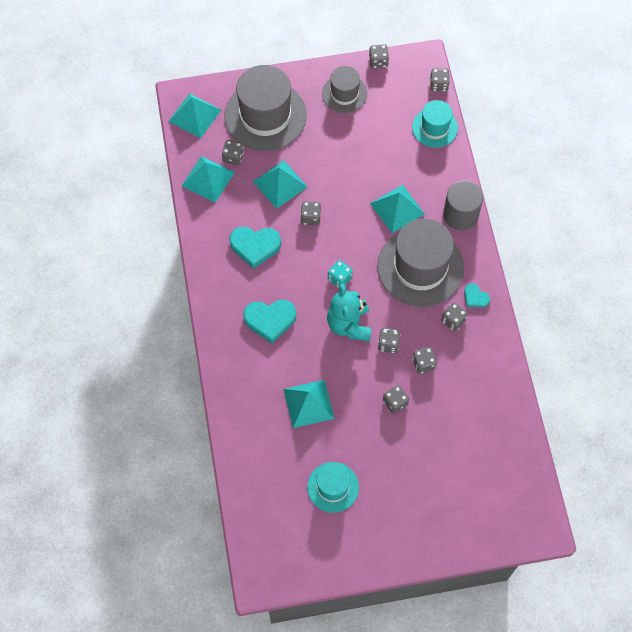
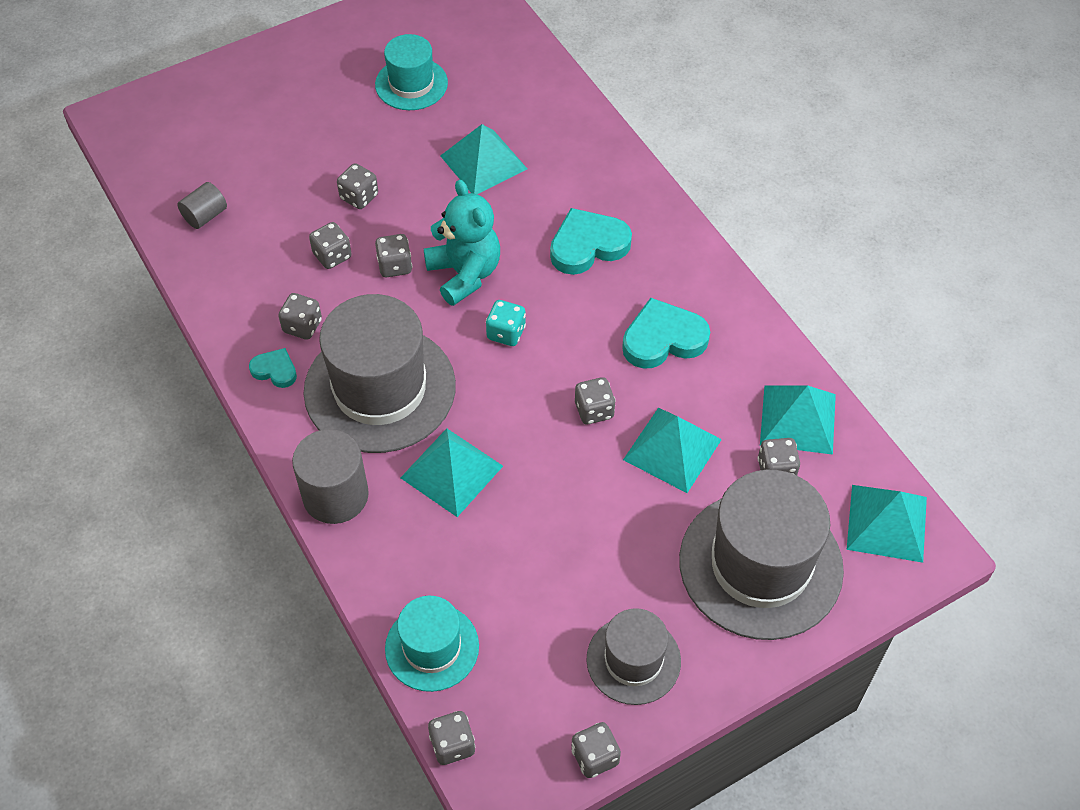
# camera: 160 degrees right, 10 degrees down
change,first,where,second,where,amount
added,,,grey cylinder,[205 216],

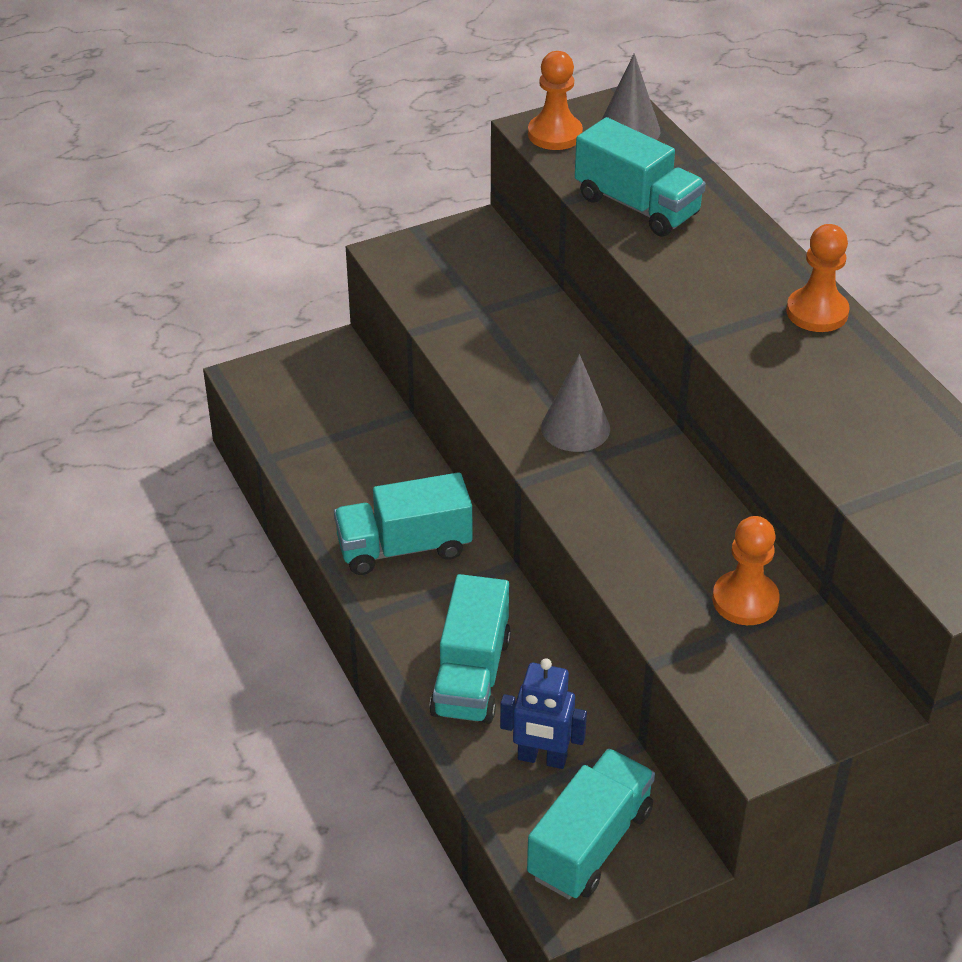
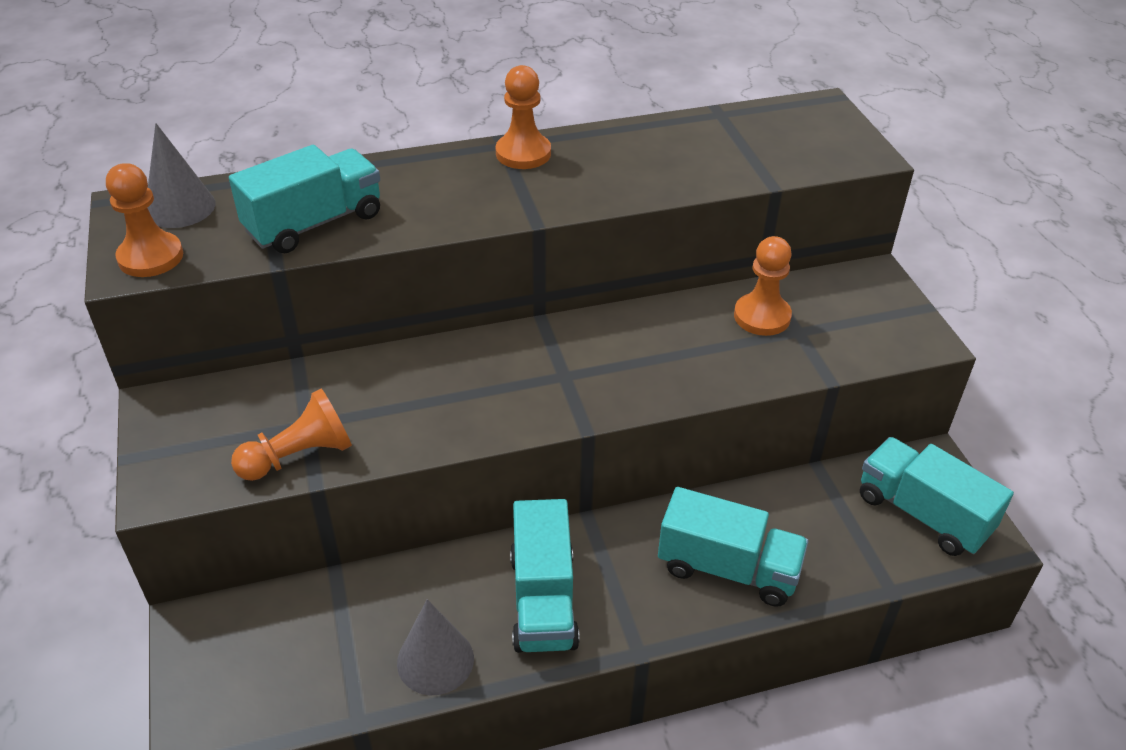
# camera: 80 degrees left, 0 degrees up
change,first,where,second,where,amount
moved,grey cone,[575 428],,[435 660],
removed,blue robot,[542 758],,,
added,,,orange pawn,[299 456],

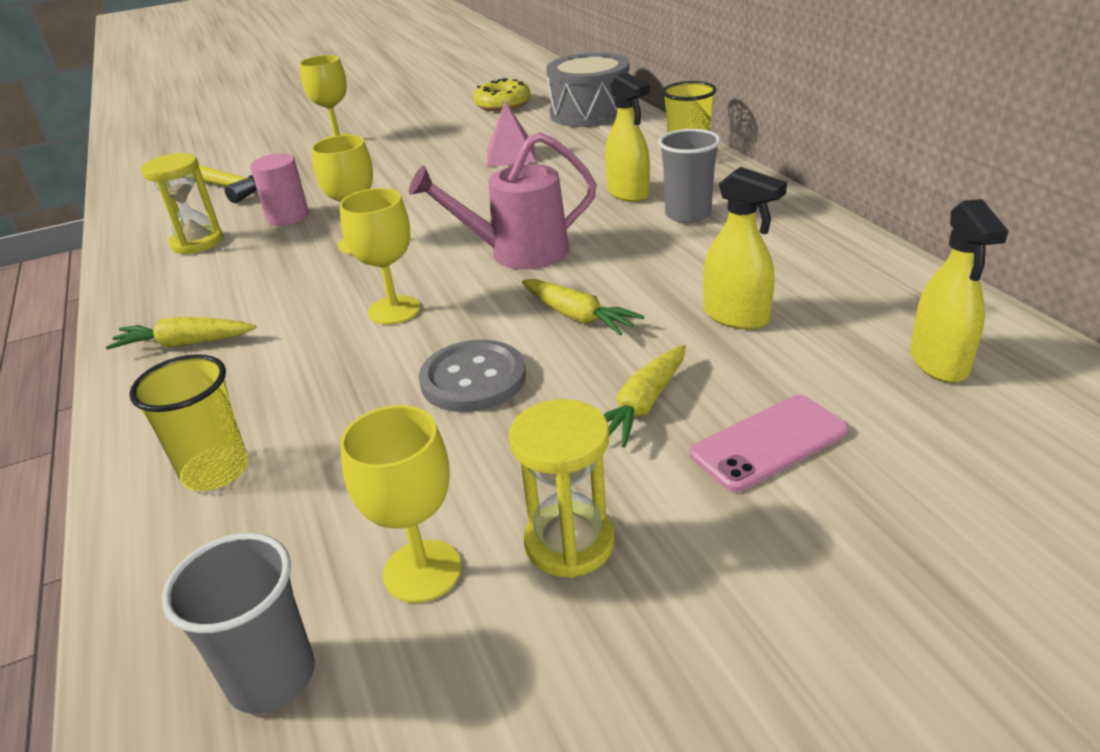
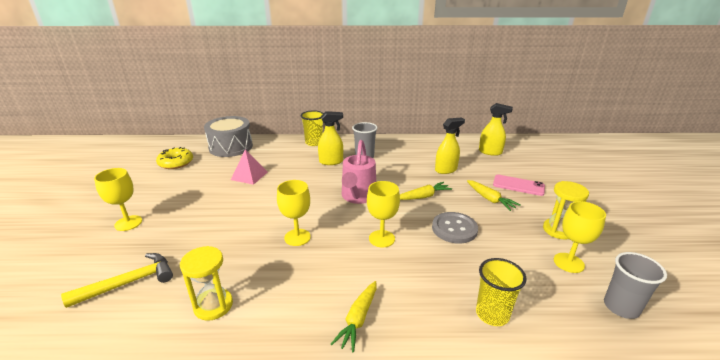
# camera: 70 degrees left, 5 degrees down
change,first,where,second,where,amount
removed,pink cylinder,[288 217],,,
turned,pink phone,[769 443],,[518 185],60 degrees counterclockwise

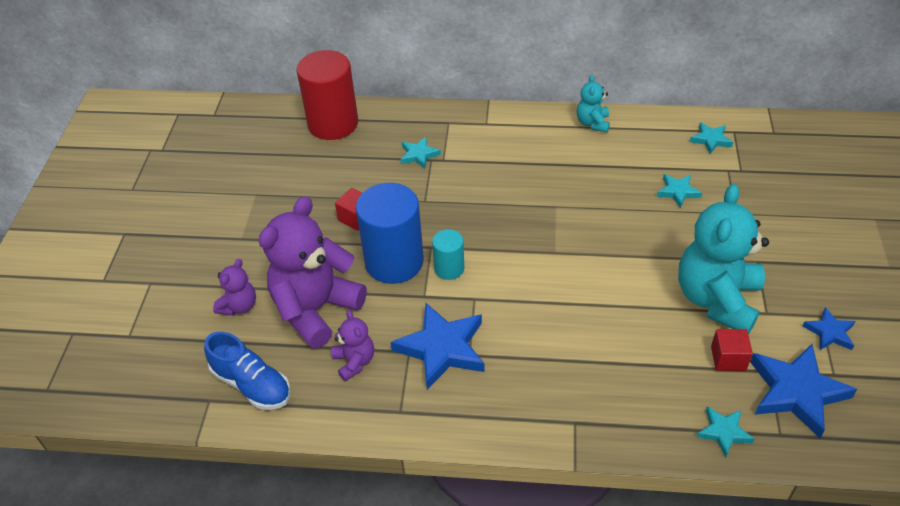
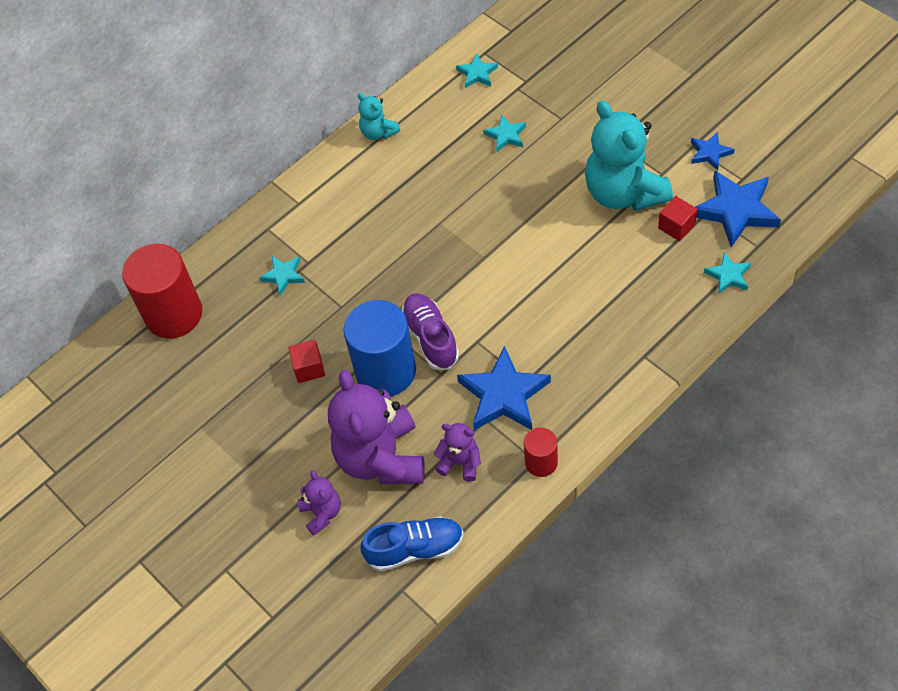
# camera: 45 degrees left, 10 degrees up
change,first,where,second,where,amount
replaced,turquoise cylinder,[449 268],purple shoe,[431 338],
added,,,red cylinder,[541 462],

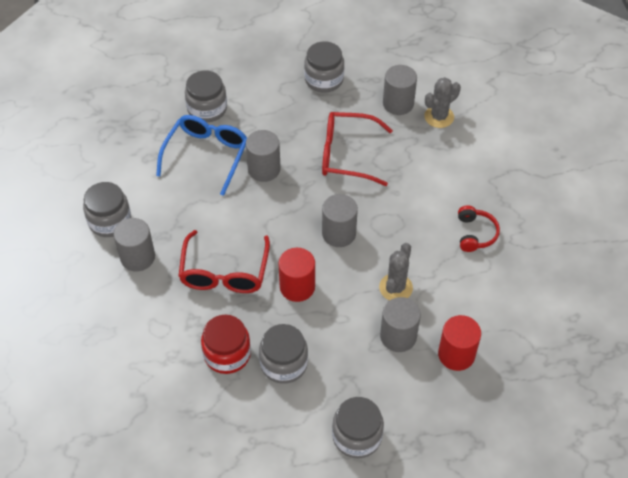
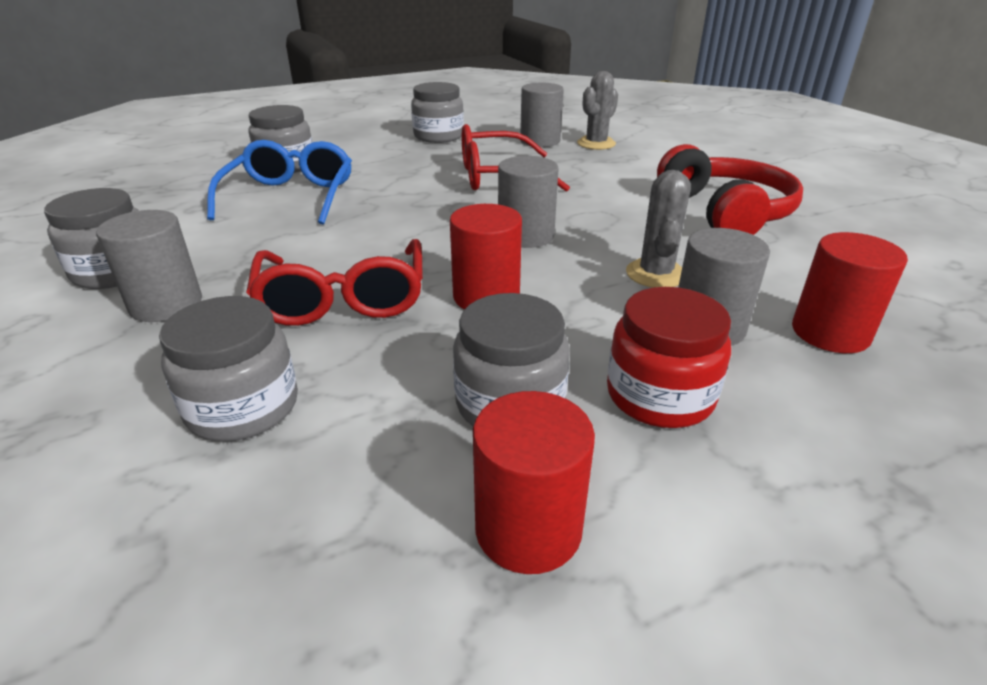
# camera: 15 degrees left, 20 degrees down
change,first,where,second,where,amount
removed,grey cylinder,[264 169],,,
resized,red headphones,[475 234],,[724 212],x1.86
moved,red jar,[227 354],,[660 395],
moved,grey jar,[357 436],,[243 407],
added,,,red cylinder,[528 528],

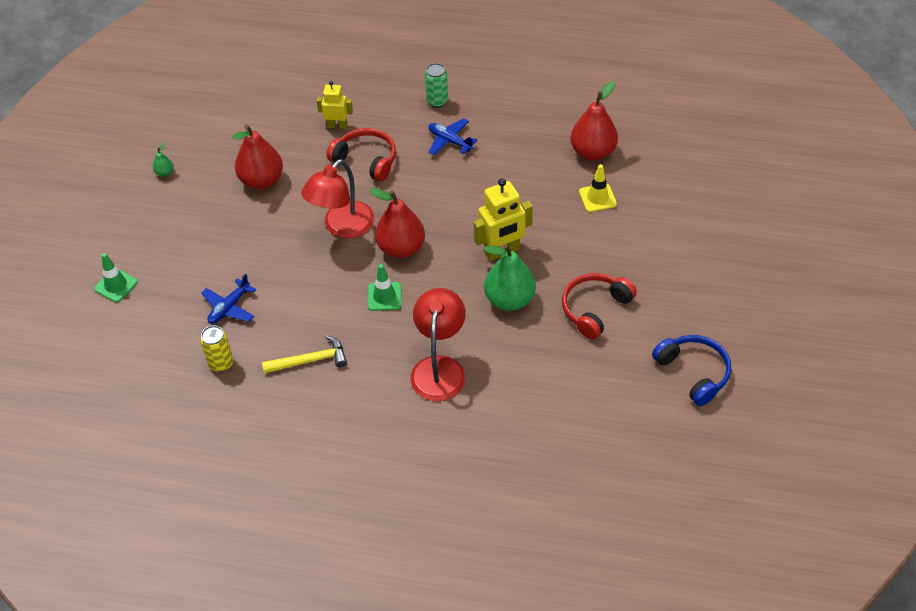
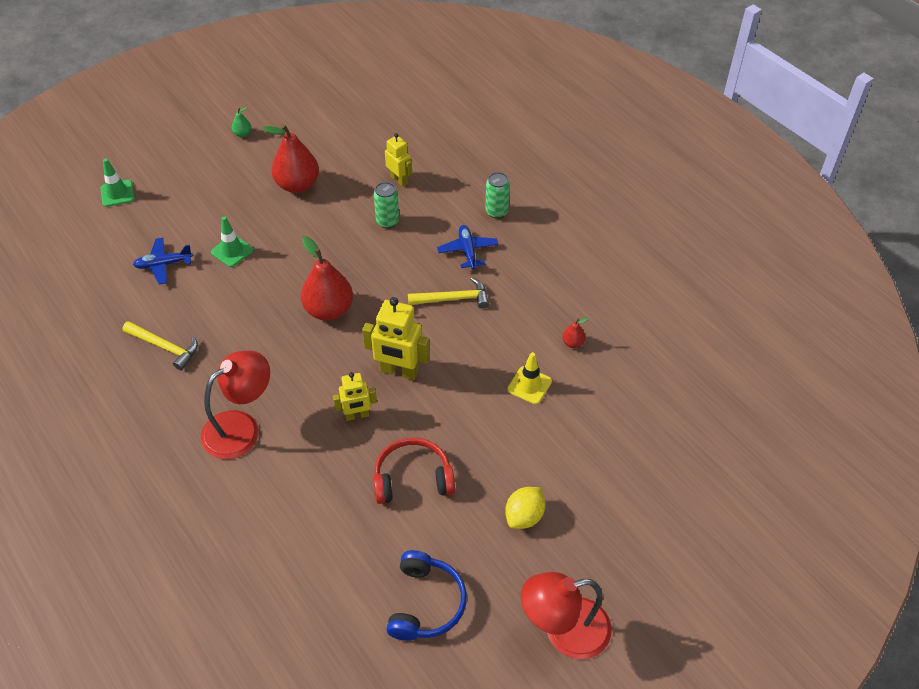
# camera: 40 degrees right, 0 degrees up
change,first,where,second,where,amount
resized,red pear,[593 152],,[573 343],x0.44
replaced,red headphones,[366 160],green can,[387 221],
moved,red lamp,[342 227],,[564 631],
replaced,green pear,[509 299],yellow robot,[357 415],
moved,green traffic cone,[384 296],,[232 251],
removed,yellow can,[221 363],,,
added,,,yellow hammer,[454 299],
added,,,yellow lemon,[524 516],

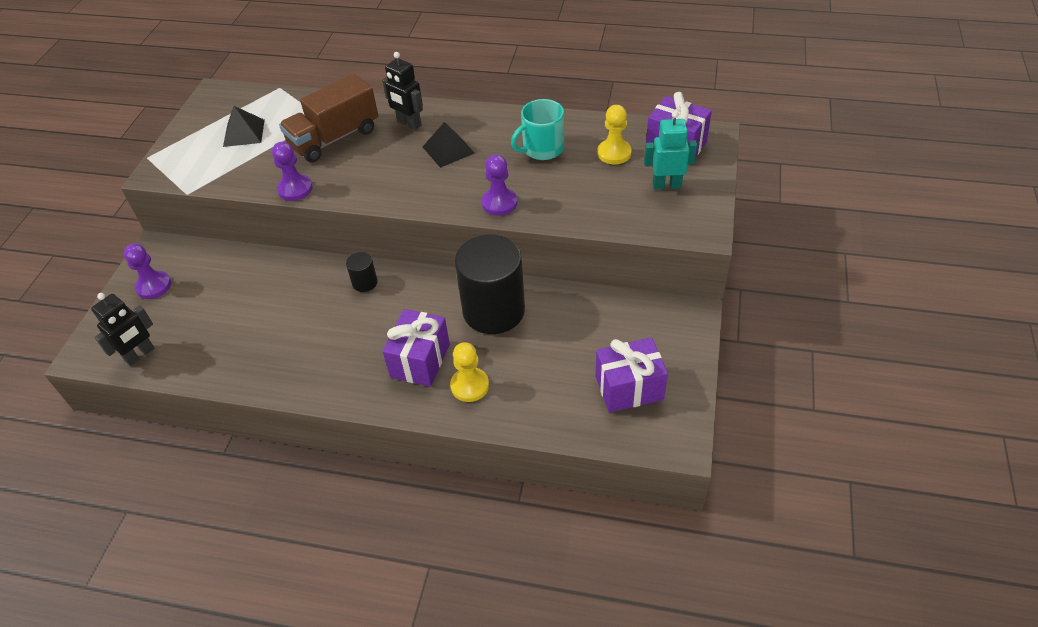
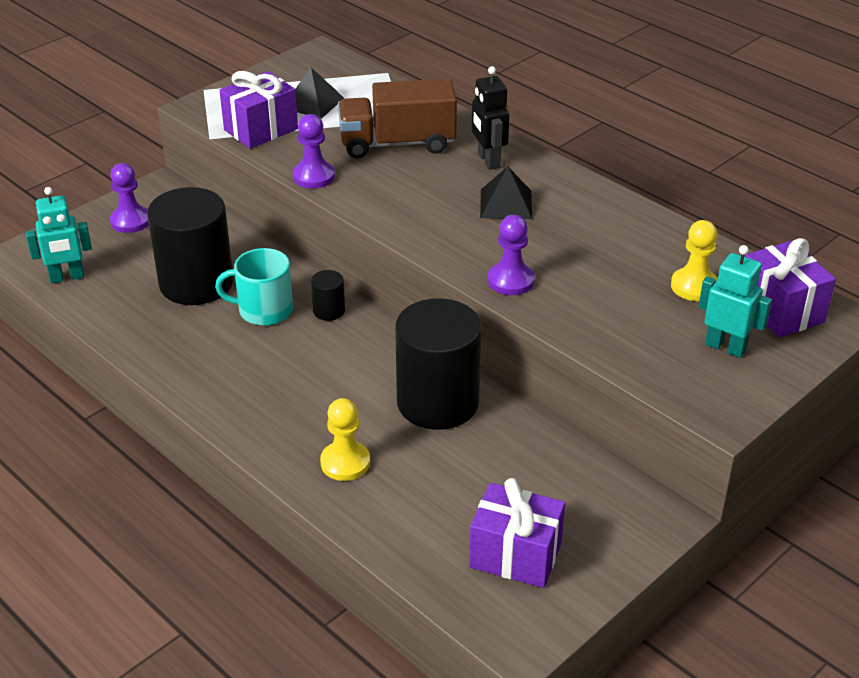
# camera: 30 degrees right, 10 degrees down
change,first,where,second,where,amount
moved,turquoise mug,[542 148],,[264 310],
recoloured,black robot,[140 355],turquoise robot,[67 277],
moved,purple gift,[420 360],,[261 129],
added,,,black cylinder,[196 283],

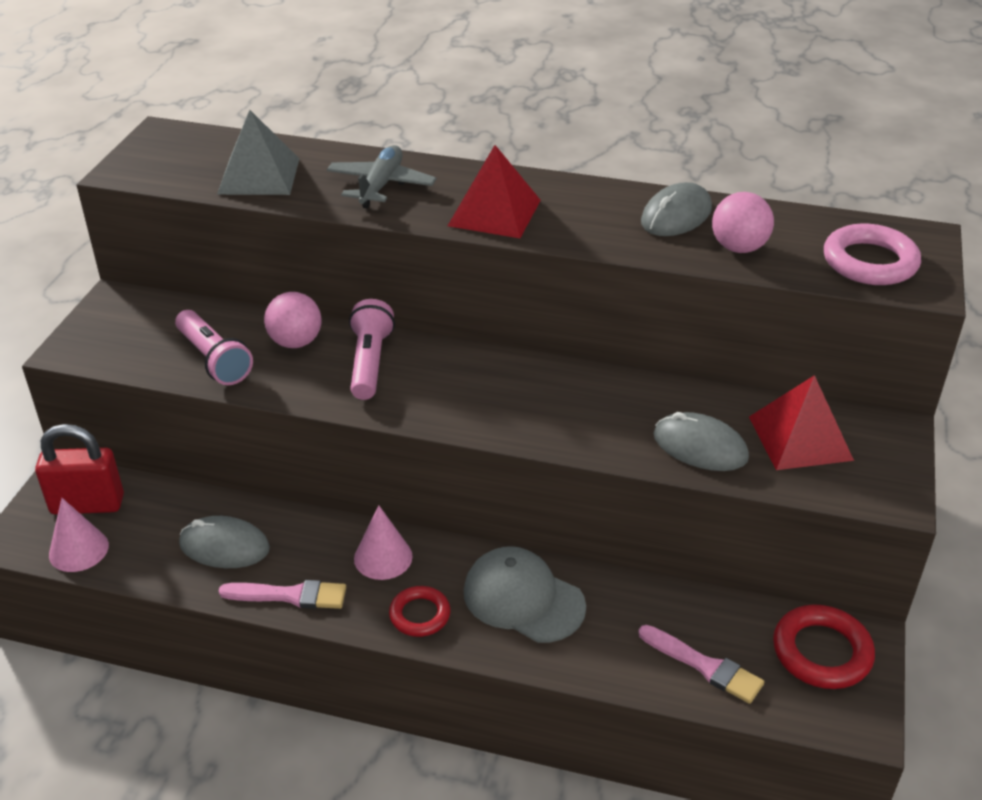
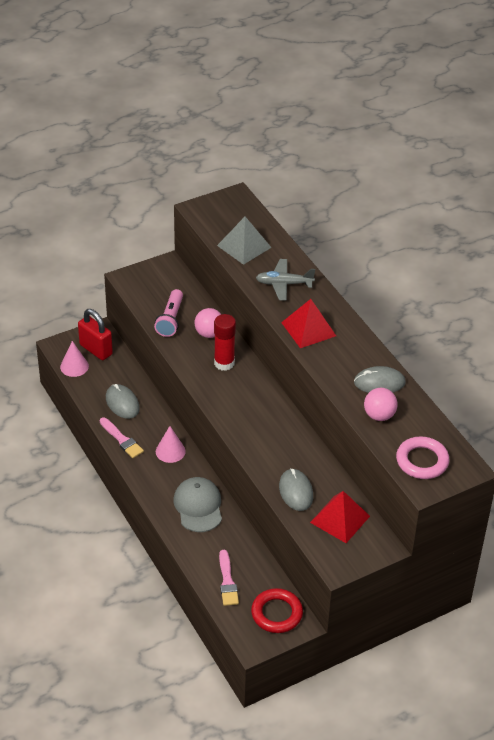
# camera: 45 degrees right, 5 degrees up
change,first,where,second,where,amount
turned,grey plane,[381 185],,[284 284],150 degrees counterclockwise
replaced,pink flashlight,[369 363],red glue stick,[224 363],
removed,red ring,[420 615],,,

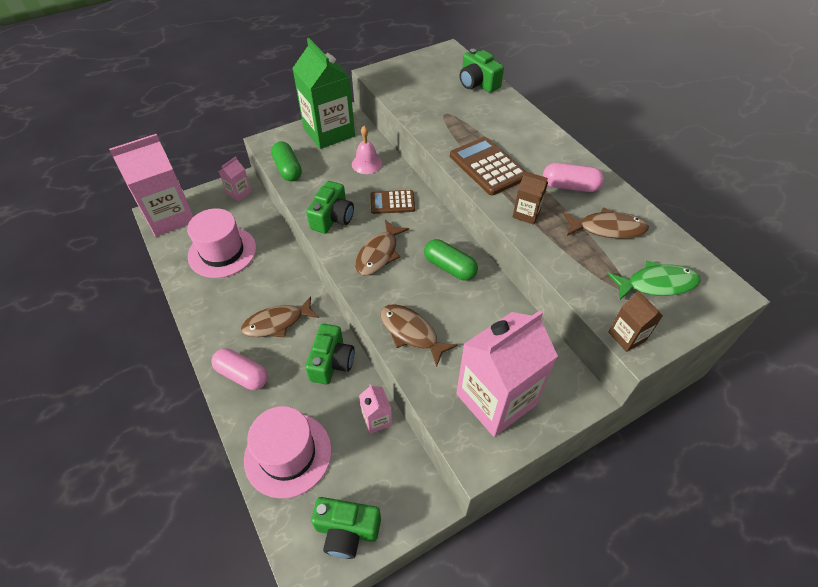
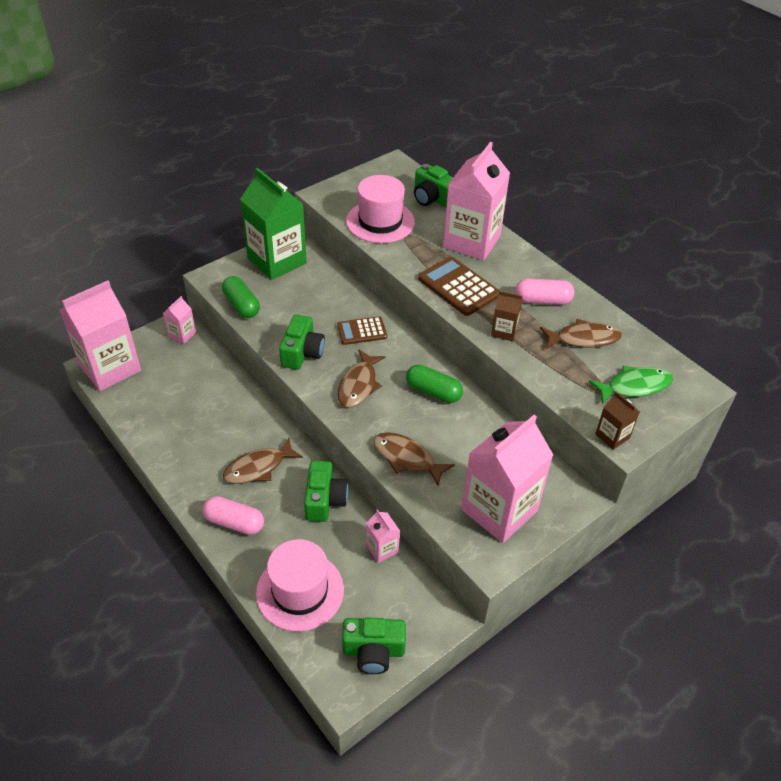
# camera: 10 degrees left, 5 degrees down
change,first,where,second,where,amount
removed,pink bell,[367 163],,,
moved,pink hat,[222 252],,[380 222],
added,,,pink carton,[471 241],

